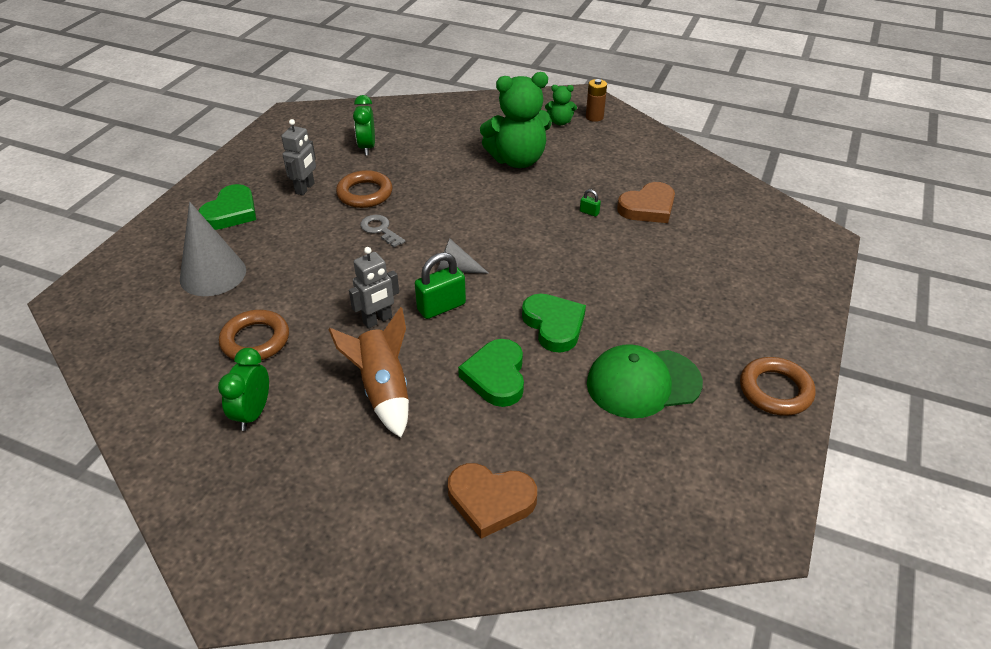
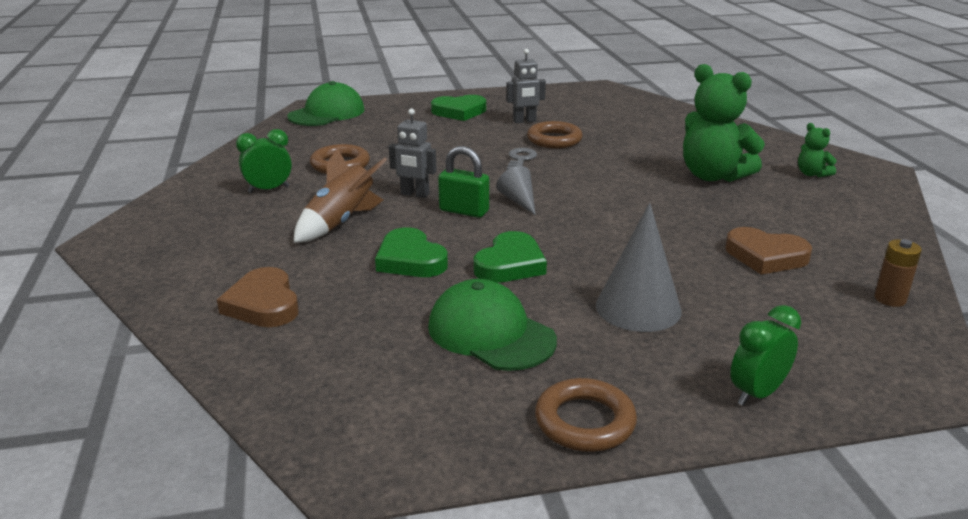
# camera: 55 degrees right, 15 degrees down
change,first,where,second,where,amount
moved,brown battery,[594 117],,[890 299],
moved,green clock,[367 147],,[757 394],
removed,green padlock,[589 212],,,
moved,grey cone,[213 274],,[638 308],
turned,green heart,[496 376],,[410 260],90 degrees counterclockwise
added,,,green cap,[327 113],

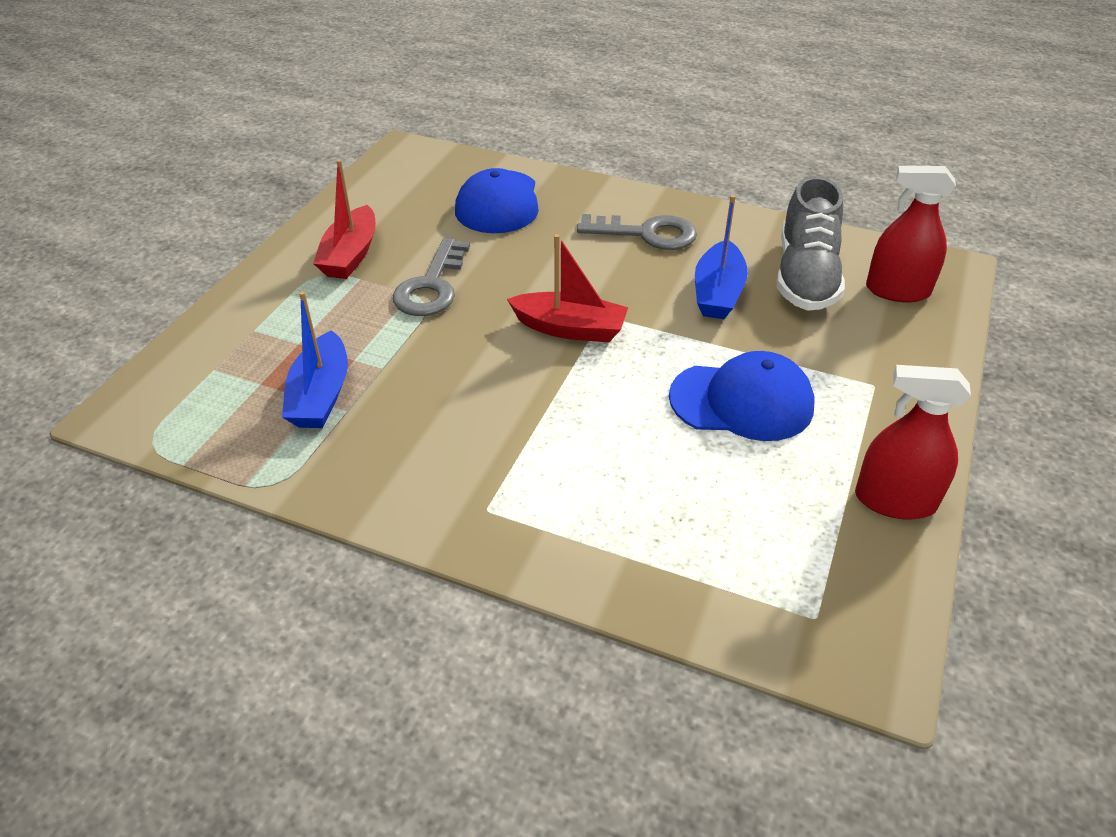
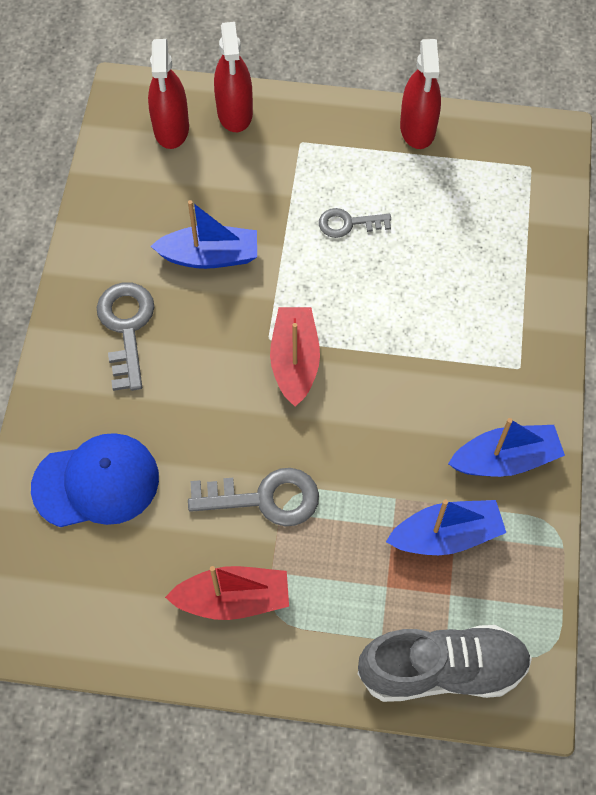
# camera: 105 degrees left, 20 degrees up
change,first,where,second,where,amount
moved,grey shoe,[805 276],,[442 669],
replaced,blue cap,[742 401],grey key,[348 223],
added,,,red spray bottle,[235 112],
added,,,blue boat,[505 459],

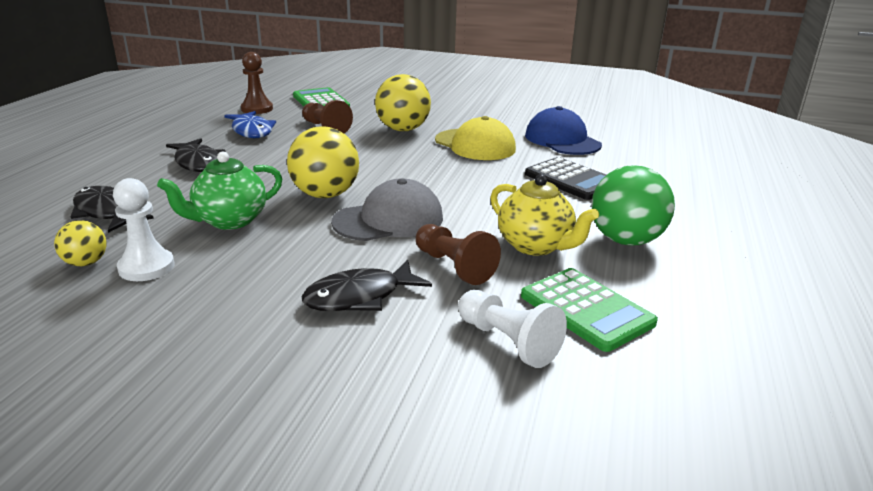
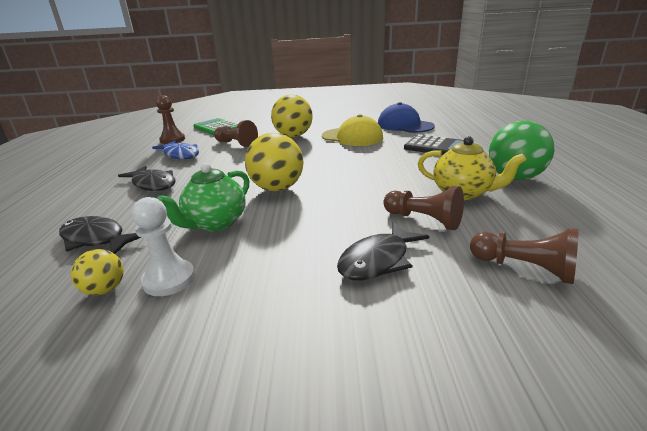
# camera: 15 degrees left, 0 degrees up
change,first,where,second,where,amount
removed,grey cap,[389 220],,,
removed,green calculator,[586 310],,,
recoloured,white pawn,[508 342],brown pawn,[524 268],

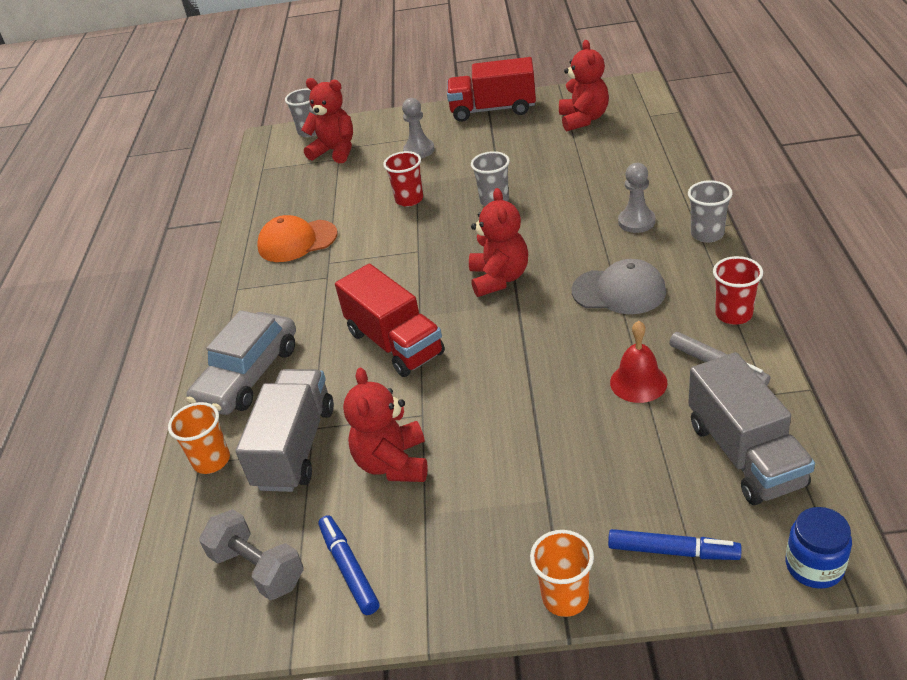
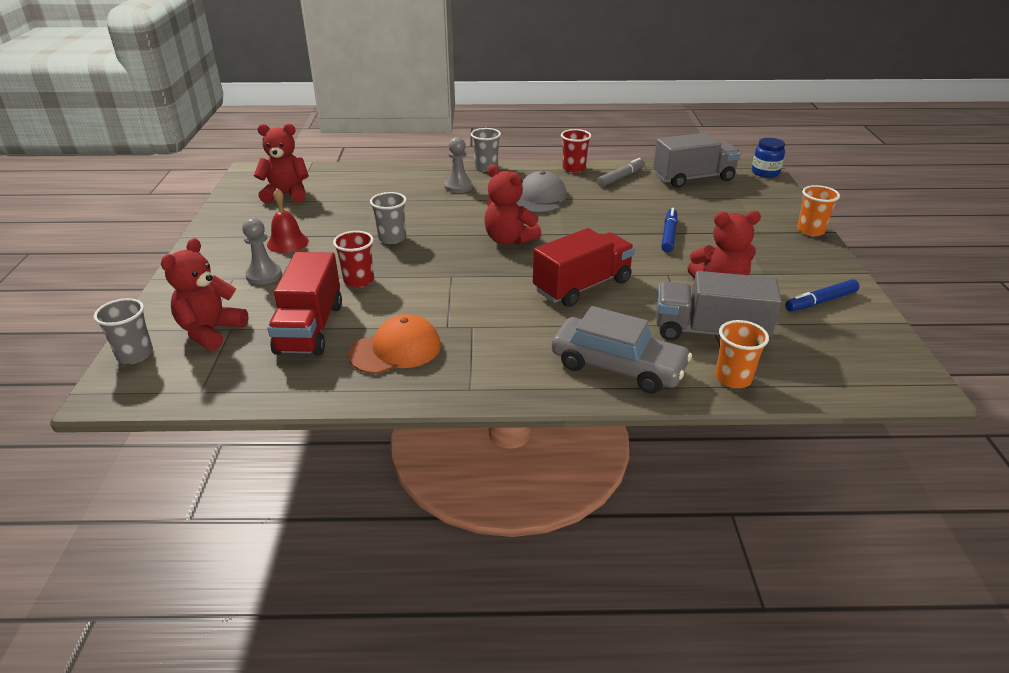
# camera: 95 degrees left, 5 degrees down
change,first,where,second,where,amount
moved,red truck,[493 110],,[310 328],
turned,red teddy bear,[499 278],,[509 240],135 degrees counterclockwise
turned,orange cap,[297 241],,[396 350],105 degrees counterclockwise
moved,red bell,[638 382],,[287 242],
removed,grey dumbbell,[258 569],,,
moved,blue marker,[673 551],,[669 235],

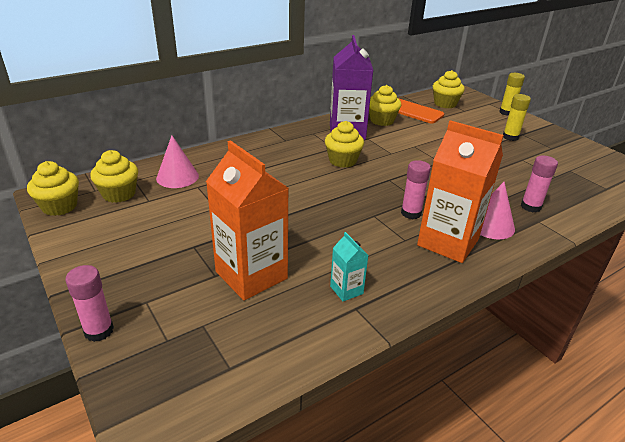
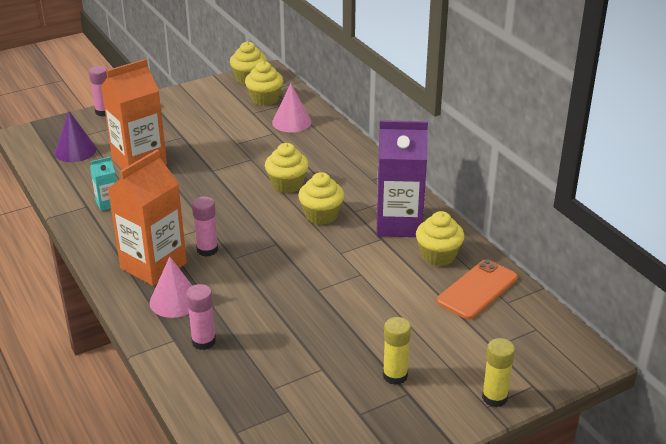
# camera: 95 degrees right, 0 degrees up
change,first,where,second,where,amount
moved,yellow cupcake,[445 104],,[287 184],
added,,,purple cone,[75 151],

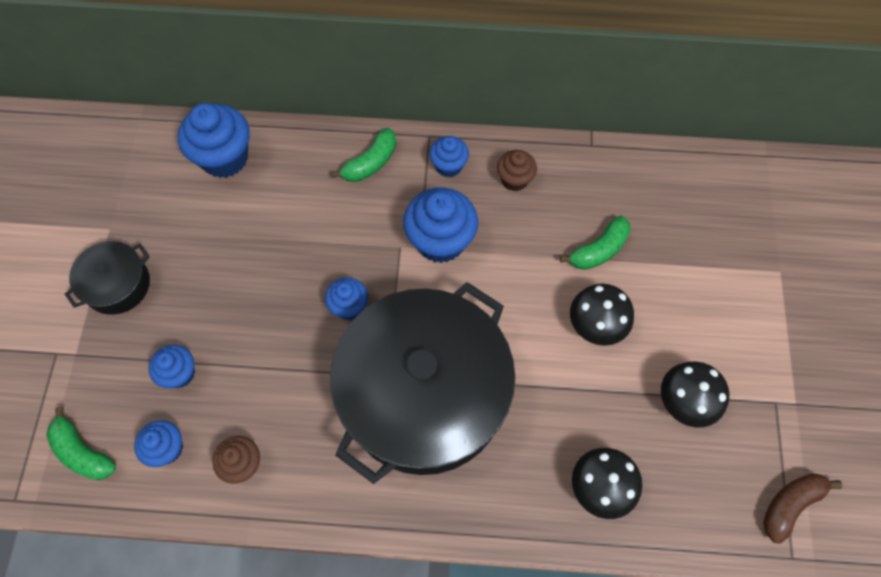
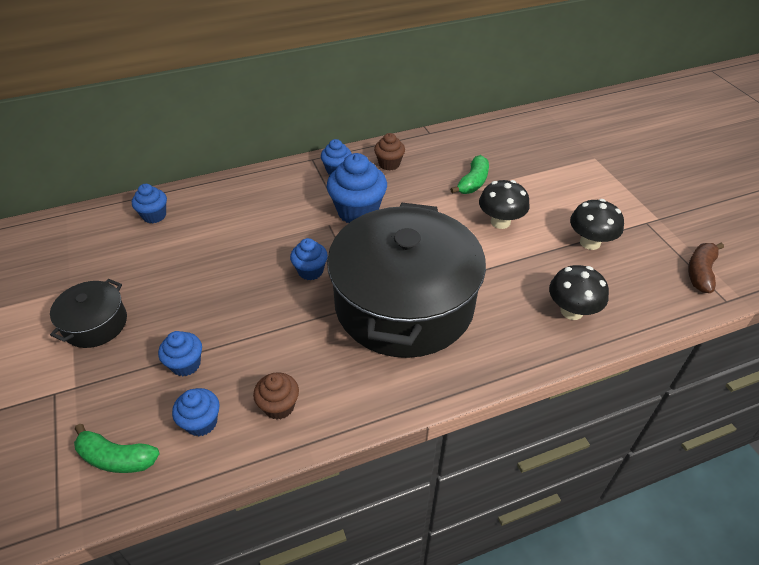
# camera: 25 degrees left, 20 degrees down
change,first,where,second,where,amount
resized,blue cupcake,[224 158],,[154 216],x0.57
removed,green banana,[371 163],,,

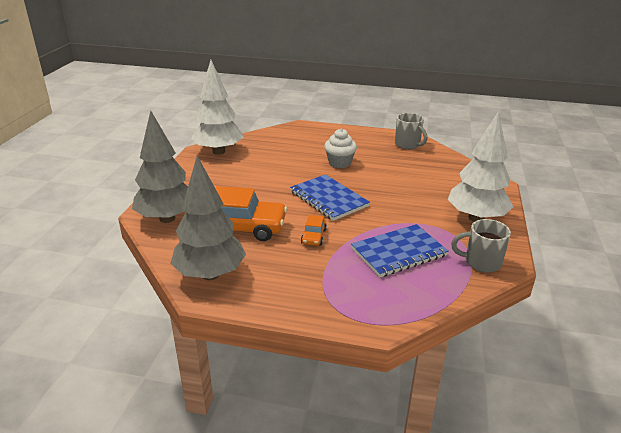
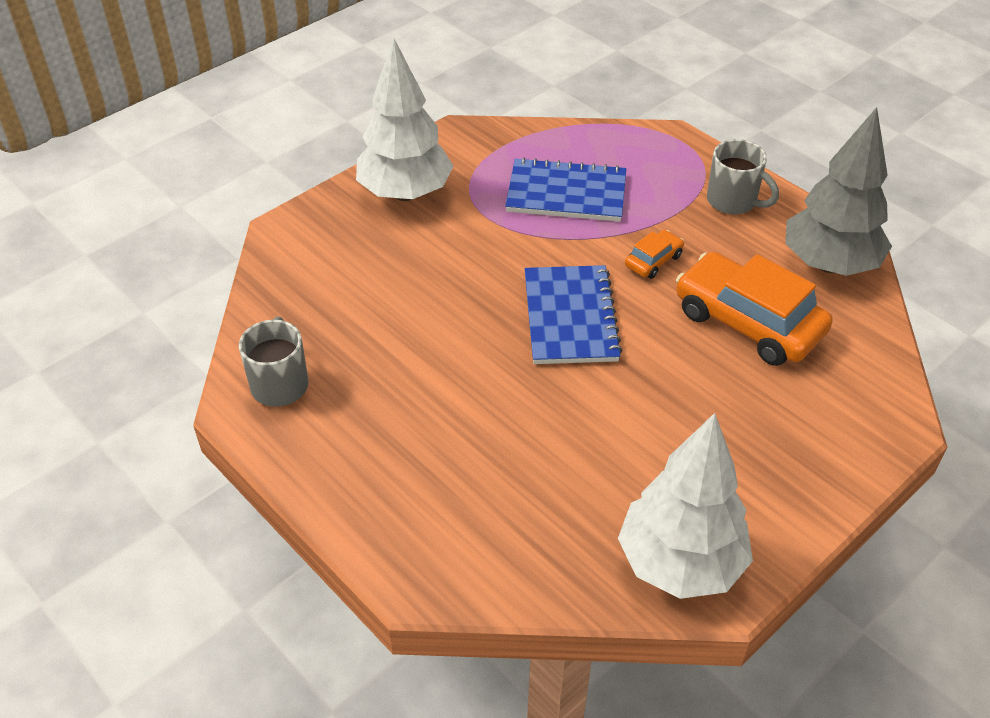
# camera: 145 degrees left, 15 degrees up
change,first,where,second,where,amount
removed,grey tree,[167 218],,,
removed,white cupcake,[339 163],,,
moved,grey mug,[481 262],,[733 201],

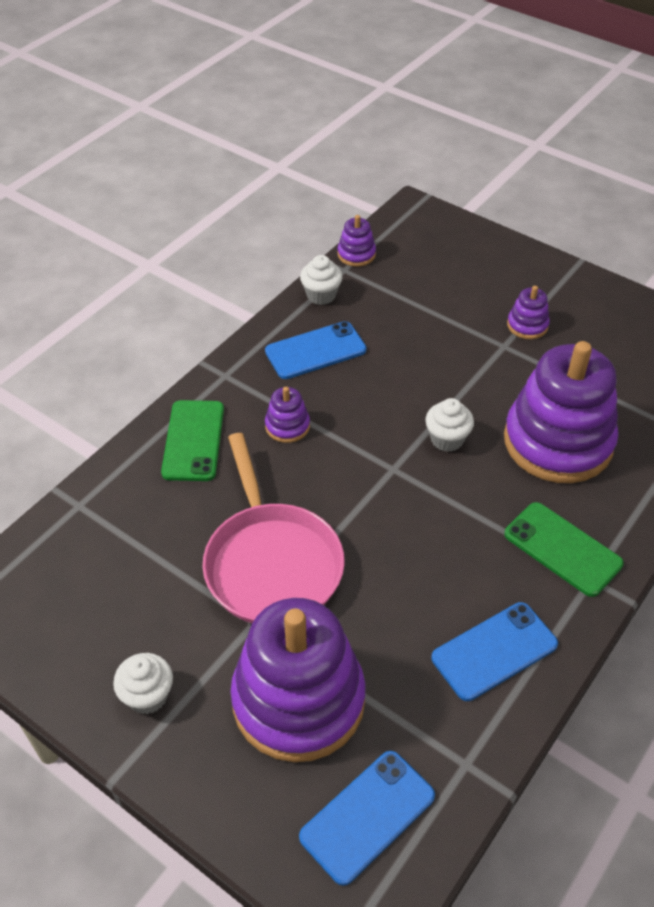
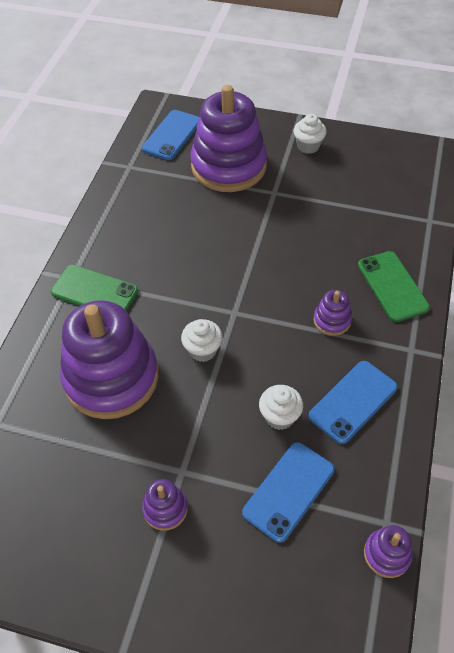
# camera: 160 degrees right, 5 degrees up
change,first,where,second,where,amount
moved,white cupcake,[321 295],,[279 416],
removed,pink pan,[271 563],,,
moved,blue phone,[494 651],,[288 491],

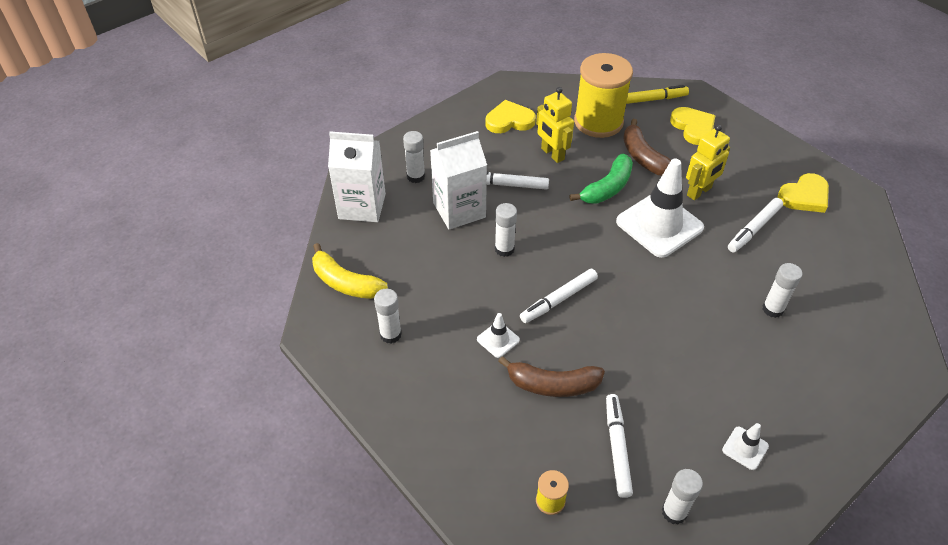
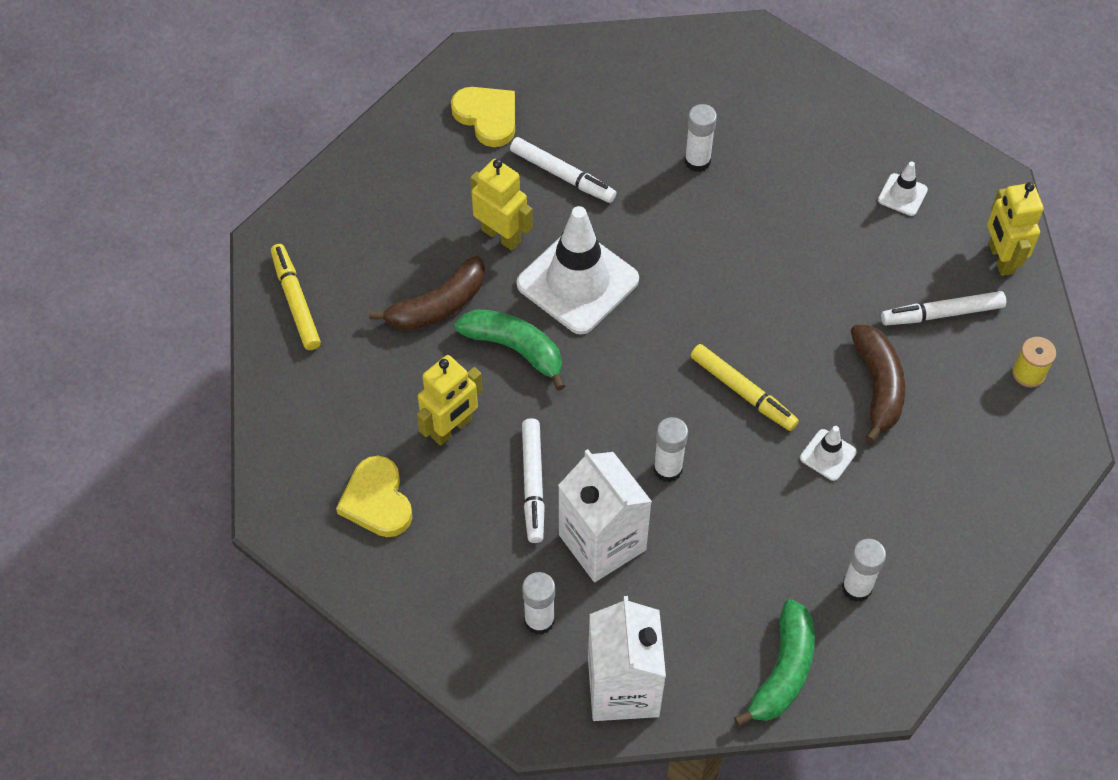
# camera: 100 degrees left, 10 degrees up
change,first,where,second,where,amount
removed,yellow spool,[598 122],,,
removed,yellow heart,[693 127],,,
recoloured,yellow banana,[345 282],green banana,[783 671],
recoloured,white marker,[558 300],yellow marker,[743 392],
replaced,white glue stick,[674 512],yellow robot,[1000 258],

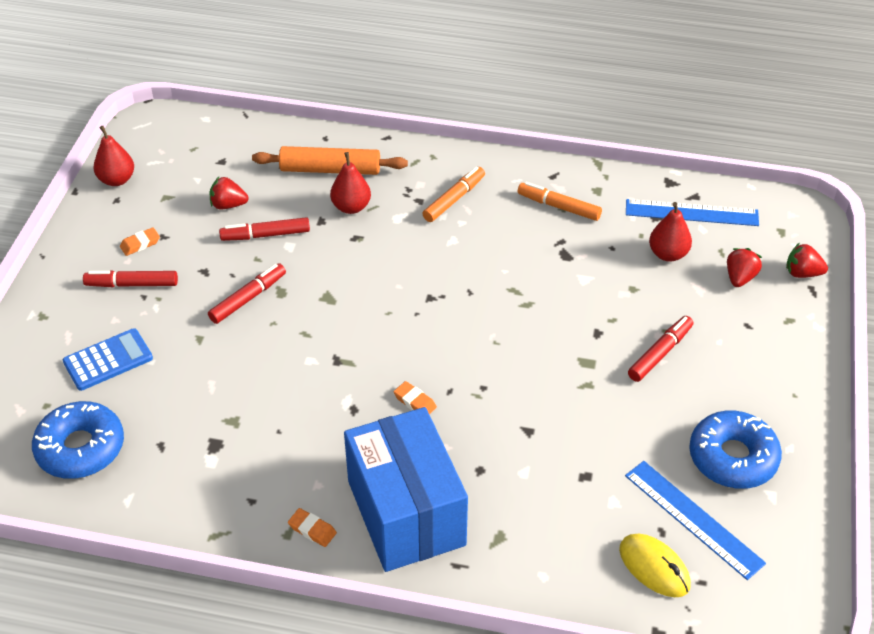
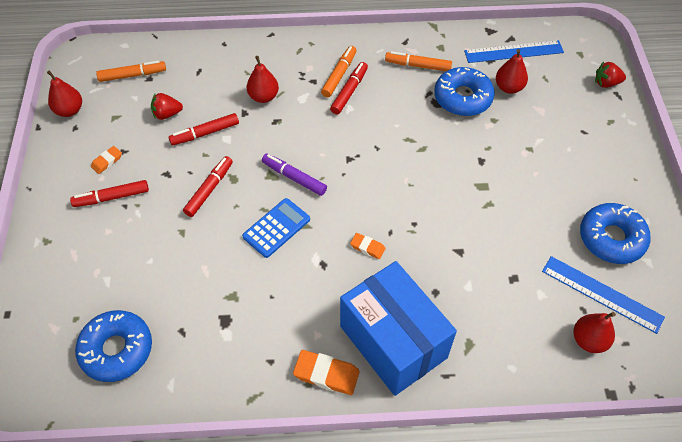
# camera: 15 degrees left, 10 degrees up
change,first,where,second,where,amount
removed,orange rolling pin,[330 169],,,
removed,red strawberry,[740 278],,,
moved,red marker,[659 353],,[349 92],
moved,blue calculator,[108 360],,[276 228],
resized,orange eraser,[312 530],,[326 374],x1.68
replaced,yellow mouse,[654 567],red pear,[588 340],
added,,,orange marker,[132 75],
added,,,blue donut,[462 98],
added,,,purple marker,[294 178],

